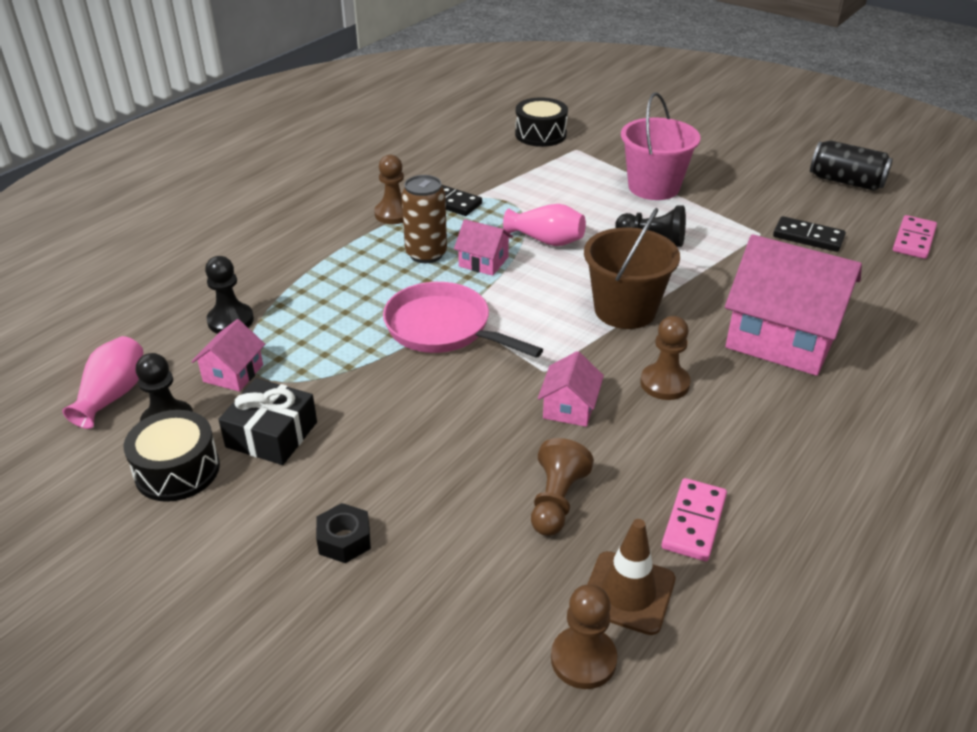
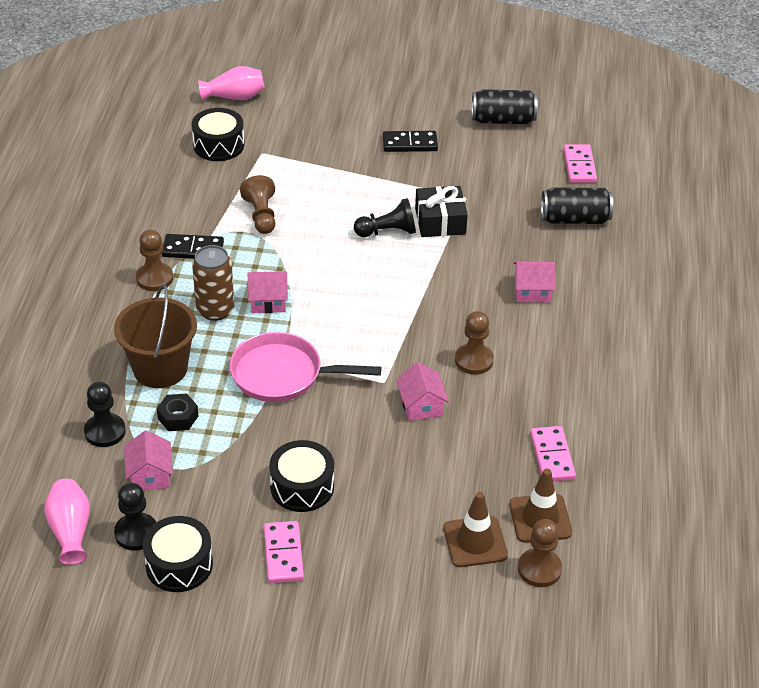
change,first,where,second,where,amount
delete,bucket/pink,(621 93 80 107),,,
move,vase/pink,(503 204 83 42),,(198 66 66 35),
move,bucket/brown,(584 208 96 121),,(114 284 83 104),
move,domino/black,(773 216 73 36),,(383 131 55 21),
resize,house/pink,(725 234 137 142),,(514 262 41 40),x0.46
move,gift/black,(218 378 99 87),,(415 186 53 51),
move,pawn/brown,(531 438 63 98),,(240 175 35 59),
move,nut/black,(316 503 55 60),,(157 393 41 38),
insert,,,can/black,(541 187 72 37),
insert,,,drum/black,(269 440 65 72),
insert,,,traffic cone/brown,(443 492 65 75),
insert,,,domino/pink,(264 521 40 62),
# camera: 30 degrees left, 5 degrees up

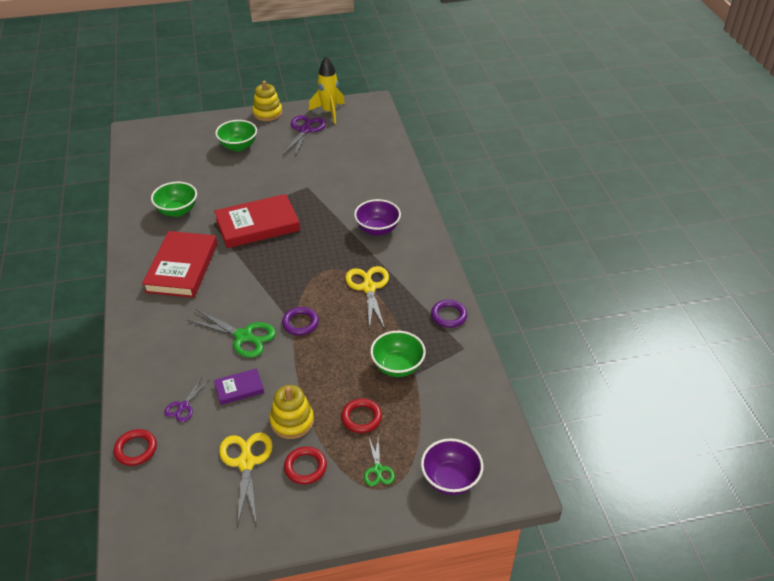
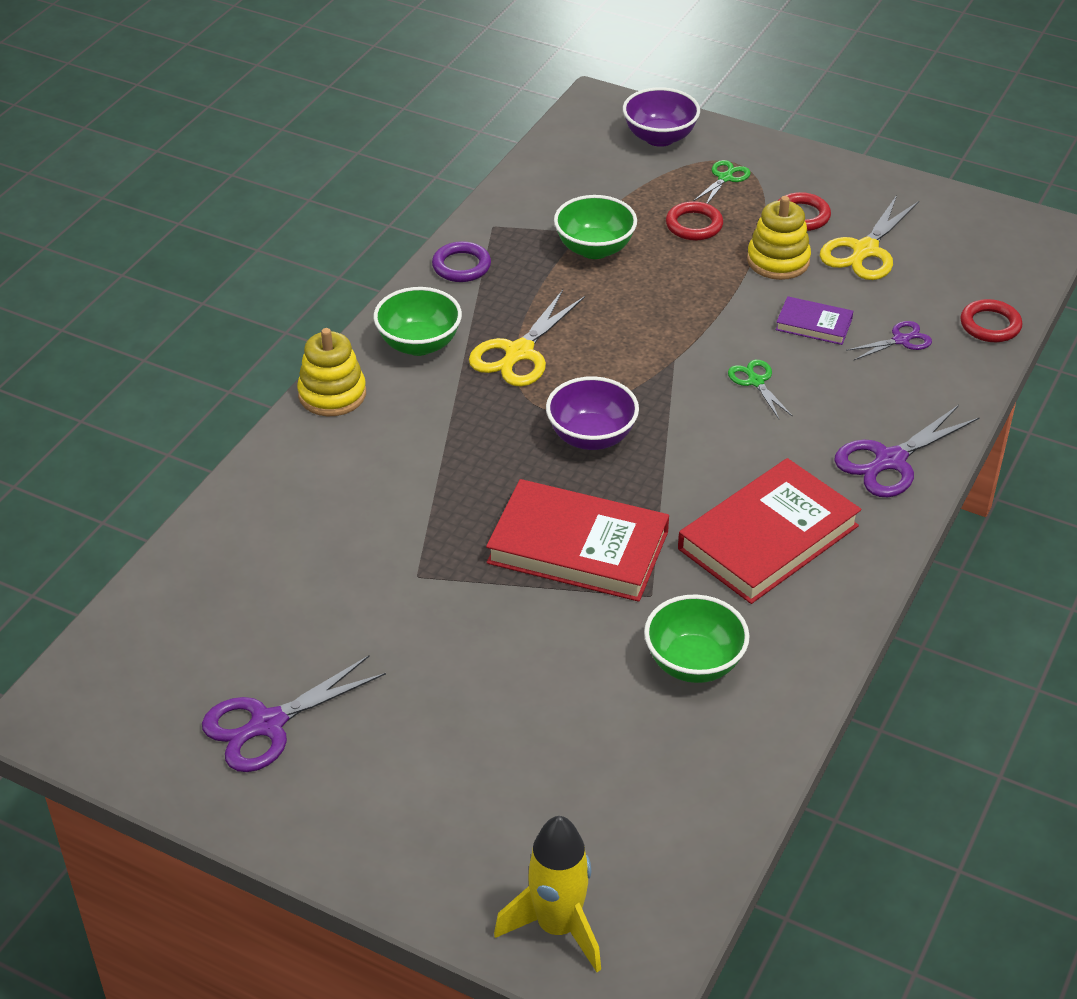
change,first,where,second,where,amount
move,rocket/yellow,(309 56 36 68),,(494 816 107 156),
move,stacking toy/yellow,(252 81 30 40),,(297 328 69 88),
move,bowl/green,(215 120 42 31),,(374 287 88 69),
move,bowl/purple,(354 199 47 37),,(546 376 93 74),
delete,ring/purple,(282 307 37 28),,,
resize,scissors/green,(187 309 89 49),,(728 360 65 59),x0.57
insert,,,scissors/purple,(834 405 146 92),
# camera: 140 degrees left, 0 degrees up

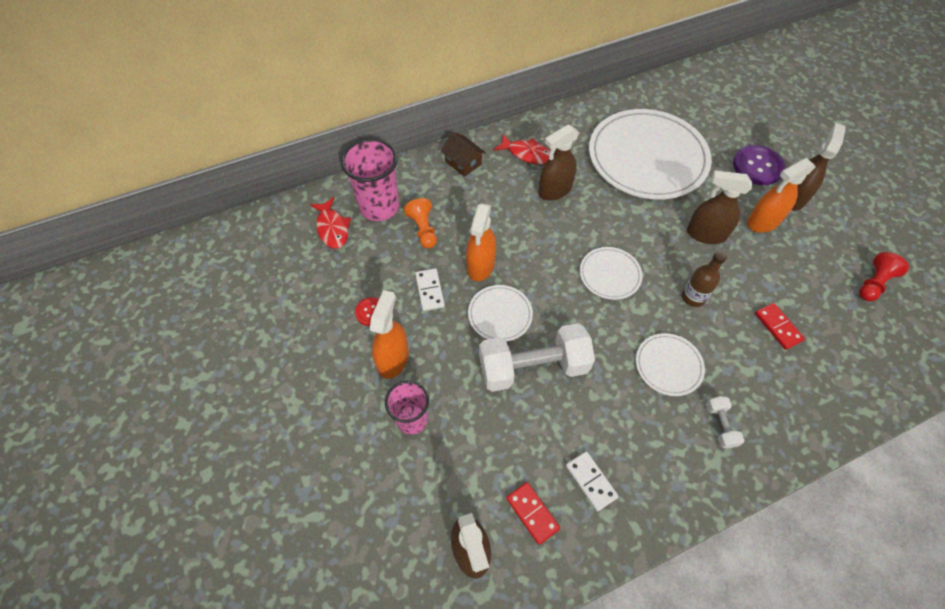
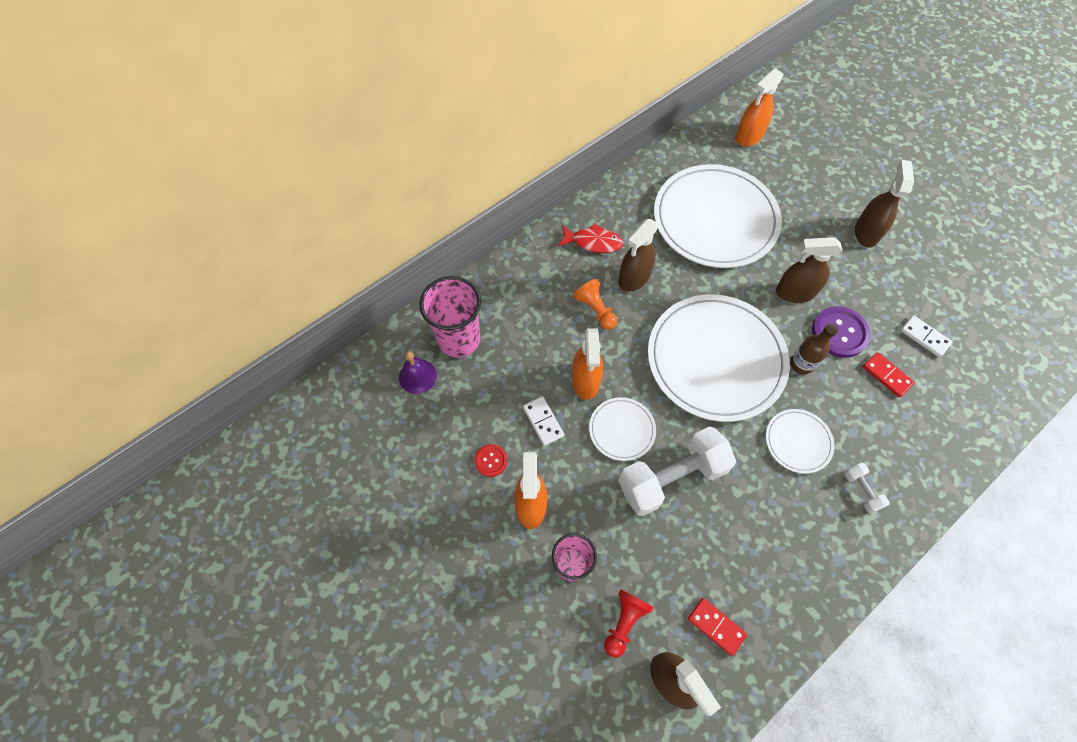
change,first,where,second,where,amount
delete,house/brown,(441 132 45 45),,,
move,button/purple,(733 145 52 40),,(812 306 58 52),
move,spray bottle/orange,(747 158 68 75),,(736 68 48 78),
replace,fish/red,(310 197 41 52),bell/purple,(399 351 38 43),
move,pawn/orange,(404 198 33 50),,(573 279 44 51),
resize,plate/white,(580 247 62 53),,(648 294 142 128),x2.19
move,pawn/red,(859 252 50 49),,(604 589 50 69),
move,domino/white,(566 451 53 60),,(901 315 51 42),
# camera: 15 degrees left, 5 degrees up

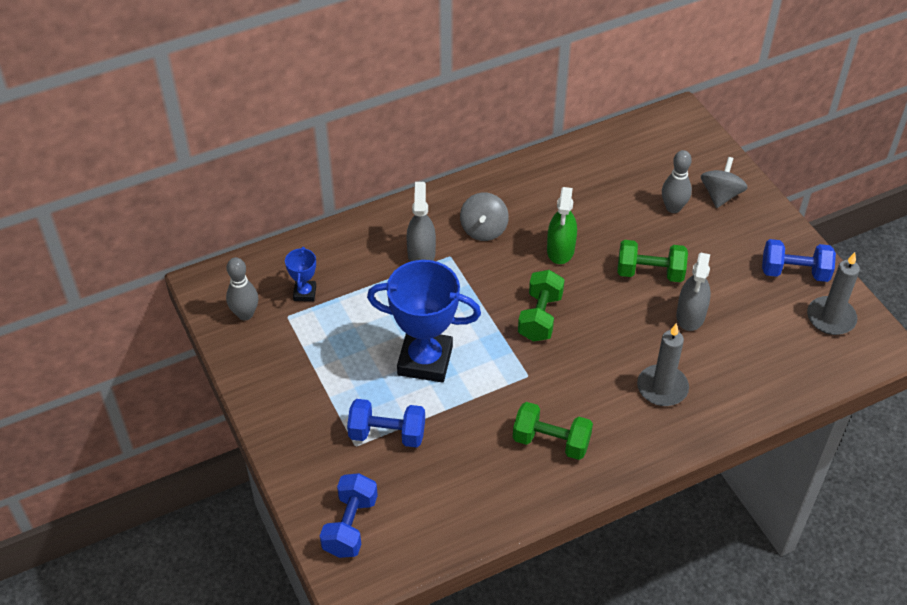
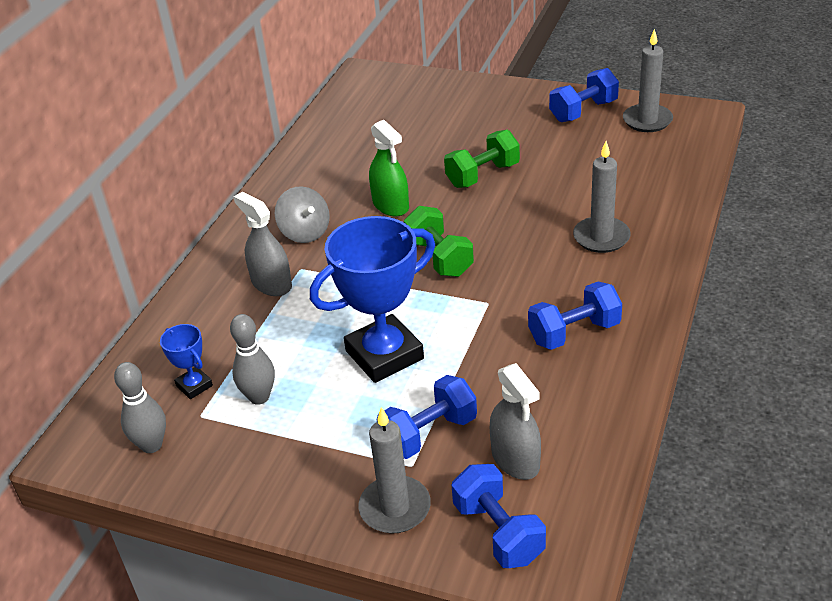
change,first,where,second,where,amount
move,bowling pin/grey,(662 150 30 63),,(230 314 45 91),
delete,spinning top/grey,(701 157 47 51),,,
move,spray bottle/grey,(676 253 35 78),,(490 363 51 117),
recolor,dumbbell/green,(513 402 80 58),dumbbell/blue,(528 282 94 68),
insert,,,candle/grey,(358 407 73 127),
# camera: 40 degrees left, 10 degrees down

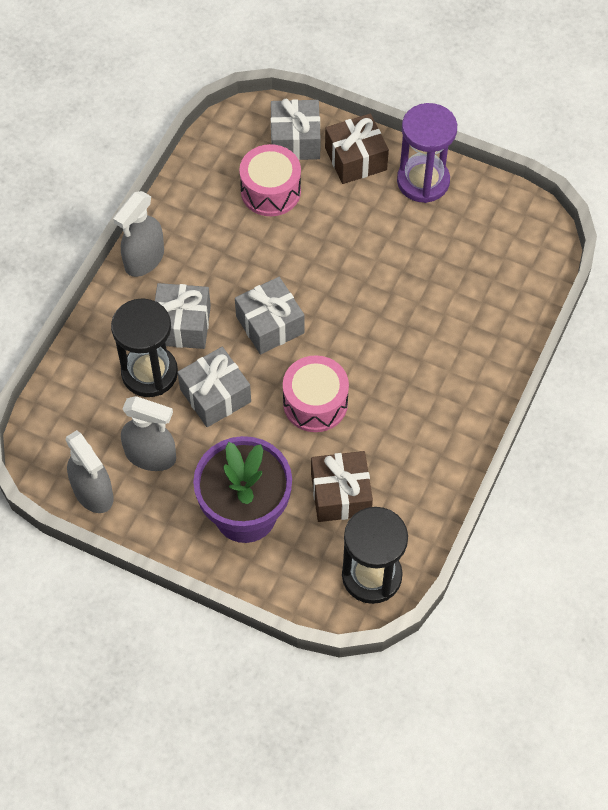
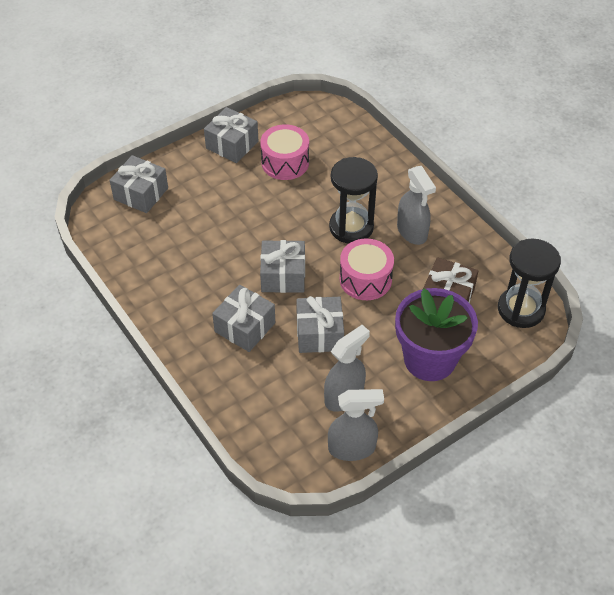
change,first,where,second,where,amount
replace,hourglass/purple,(397 103 60 100),gift/grey,(204 107 54 56),
delete,gift/brown,(325 114 64 70),,,
move,drum/pink,(239 144 62 72),,(260 124 49 56),
move,spray bottle/grey,(113 191 51 86),,(397 166 39 79),
move,hourglass/black,(111 298 67 99),,(329 157 49 86),
# camera: 60 degrees left, 10 degrees down

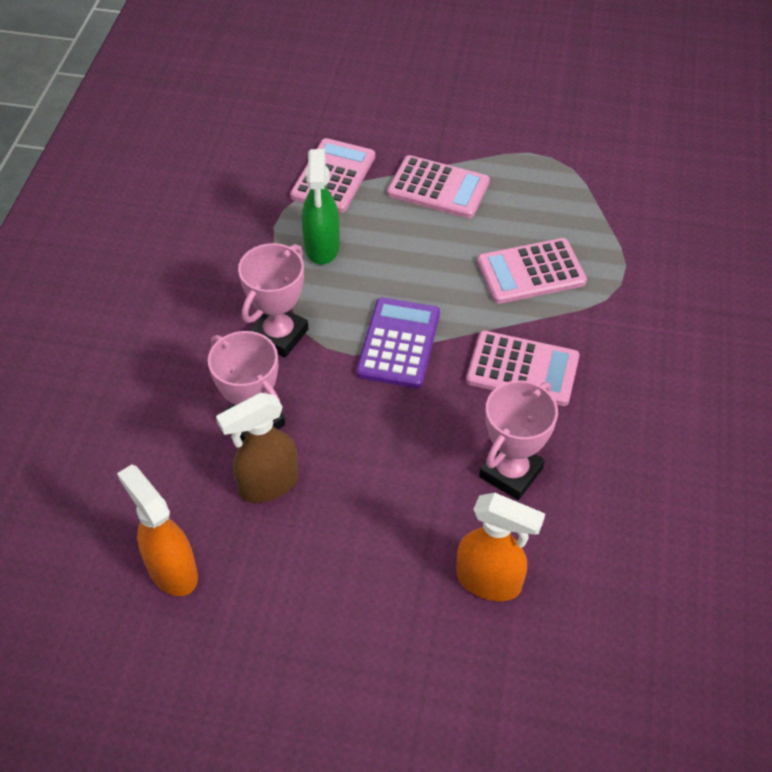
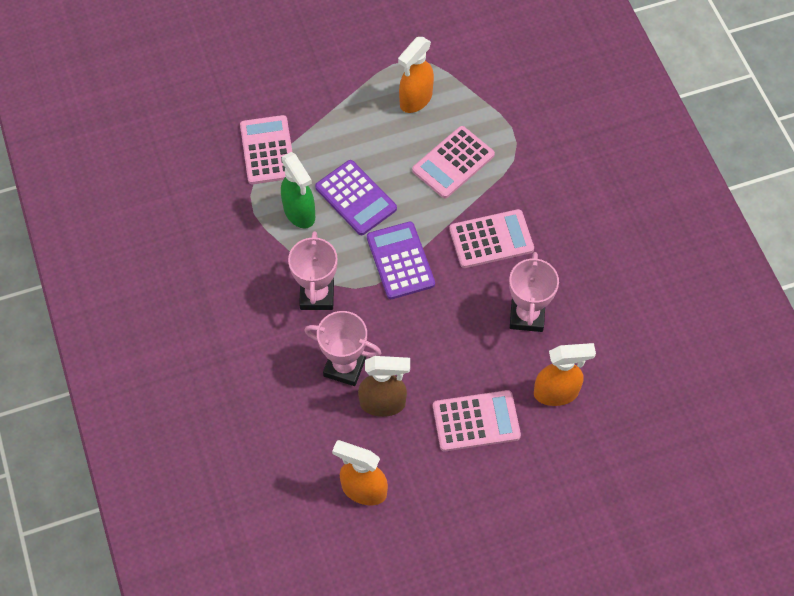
change,first,where,second,where,amount
move,calculator/pink,(387 155 103 63),,(433 390 88 61),
rotate,spray bottle/brown,(216 393 82 110),,(358 356 52 61),120 degrees counterclockwise
insert,,,spray bottle/orange,(398 37 36 76),
insert,,,calculator/purple,(315 160 82 75),
# camera: 30 degrees left, 10 degrees up

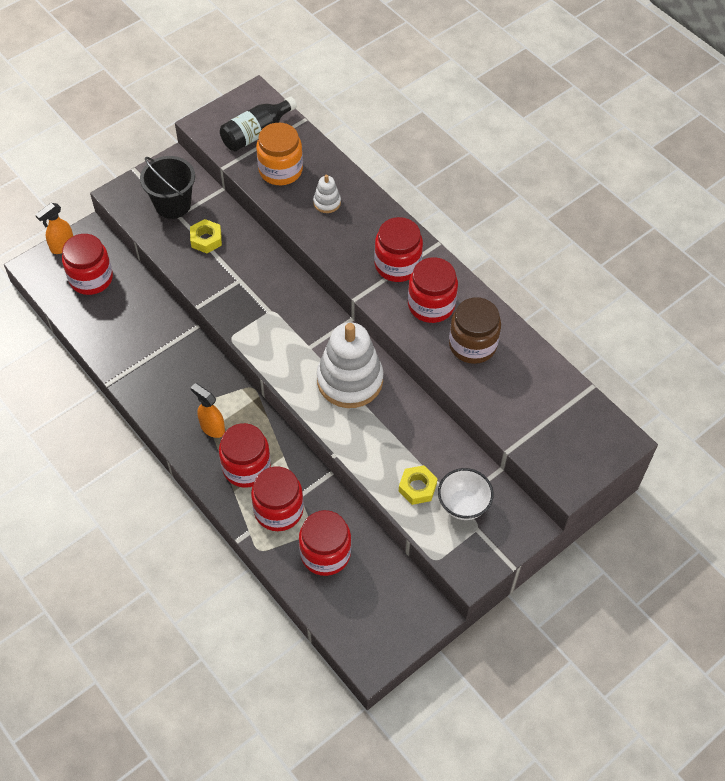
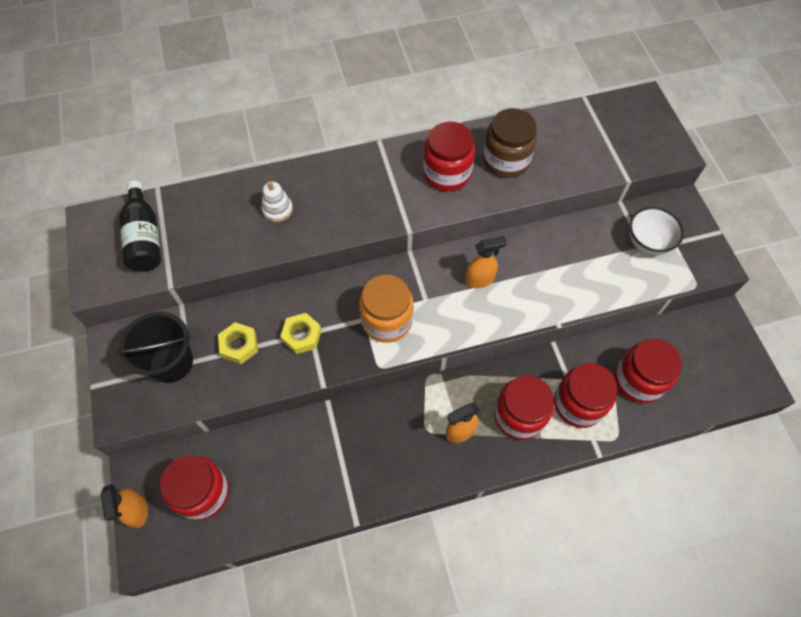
change,first,where,second,where,amount
move,jar/orange,(256 123 47 62),,(359 275 54 68),
delete,jar/red,(374 217 49 65),,,
replace,stacking toy/white,(317 322 66 86),spray bottle/orange,(465 236 42 52),
move,nut/yellow,(399 465 39 40),,(280 313 42 41),
# camera: 65 degrees left, 5 degrees up

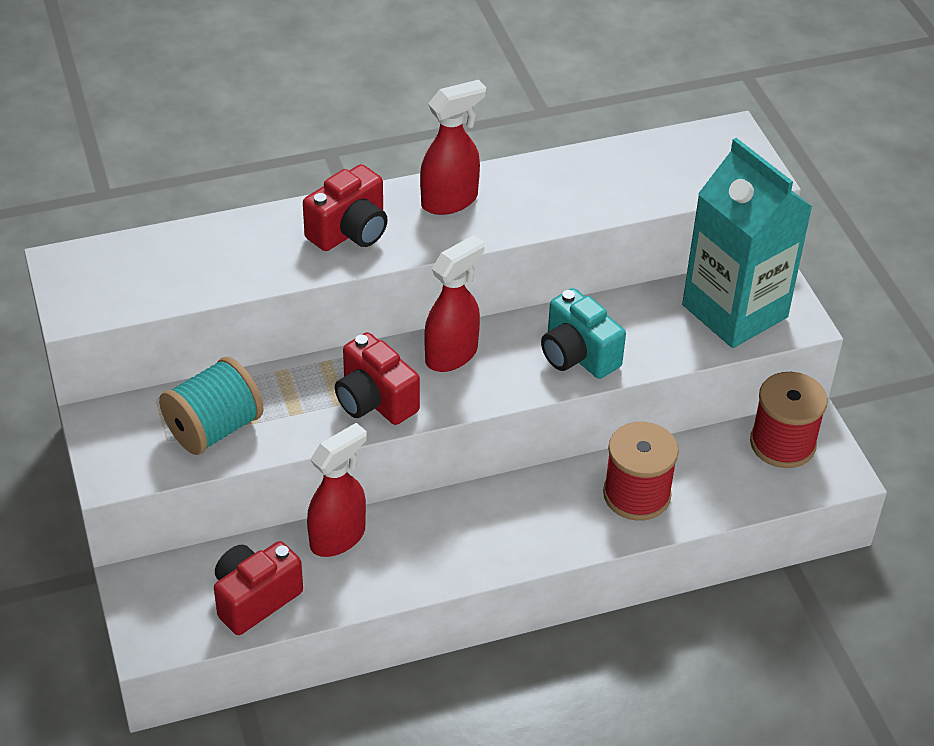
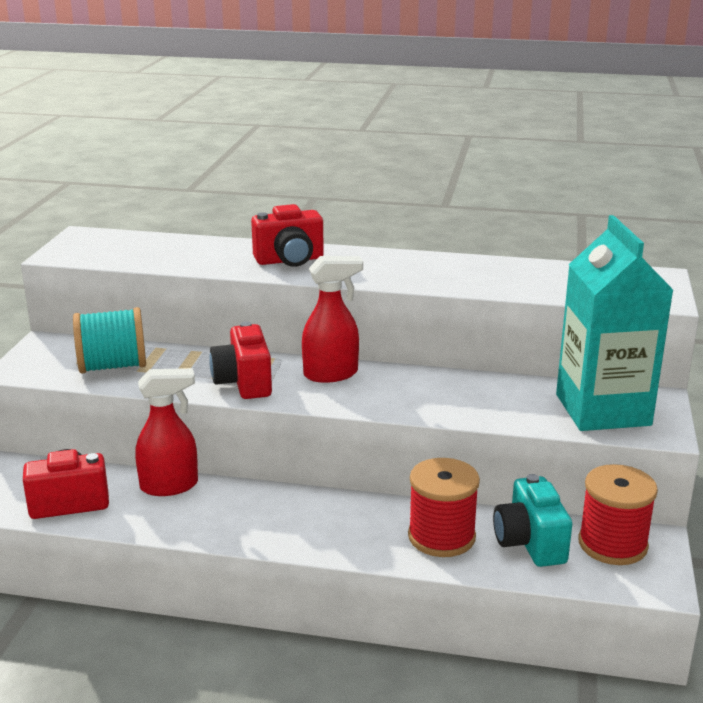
change,first,where,second,where,amount
delete,spray bottle/red,(420 80 66 135),,,
move,camera/turquoise,(541 288 85 91),,(493 474 79 93),
# camera: 30 degrees right, 20 degrees down

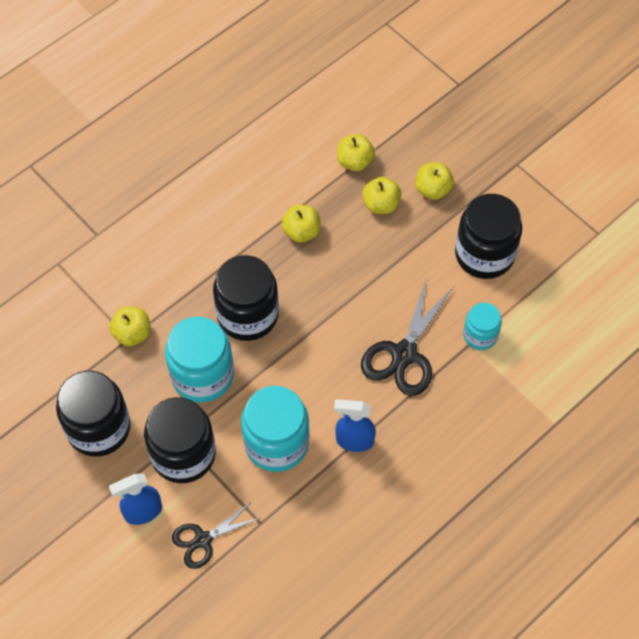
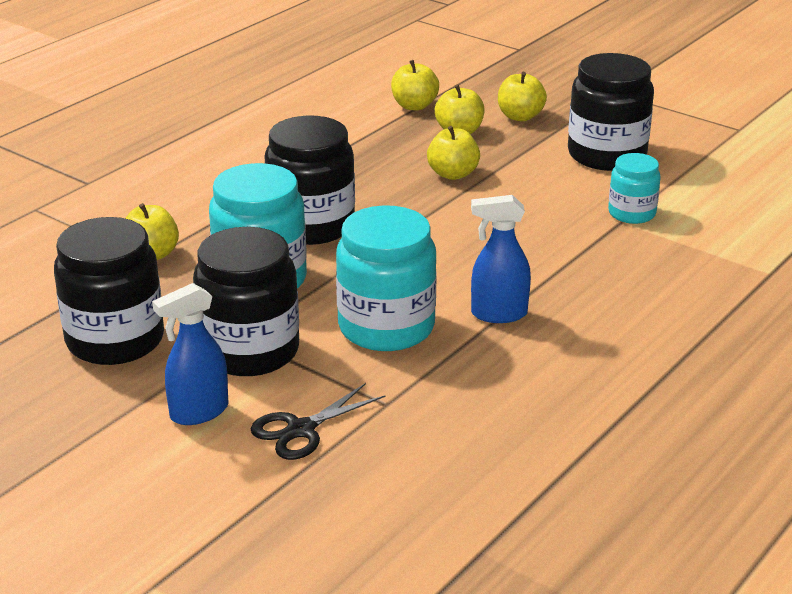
change,first,where,second,where,amount
move,apple/yellow,(282 204 39 39),,(427 126 53 54),
delete,scissors/black,(361 277 93 119),,,
# camera: 10 degrees left, 30 degrees down

